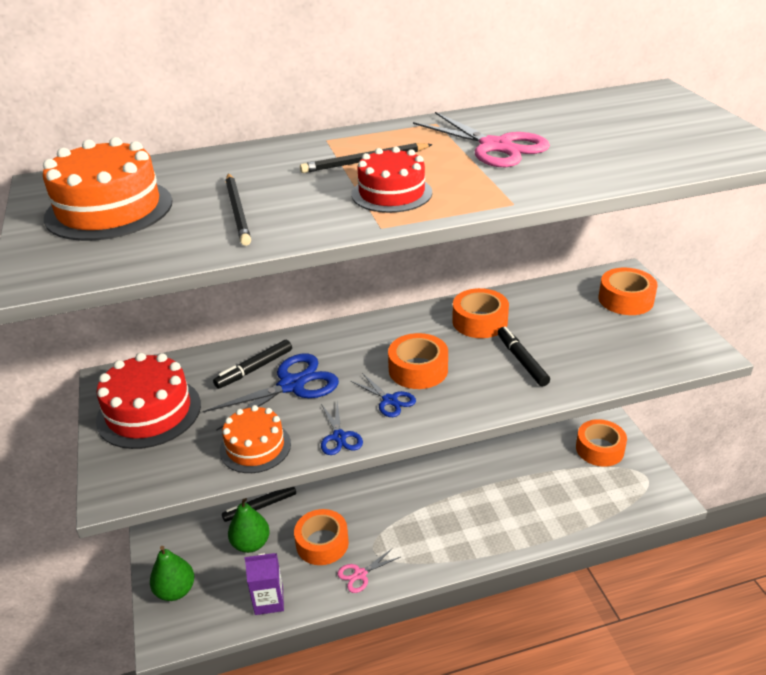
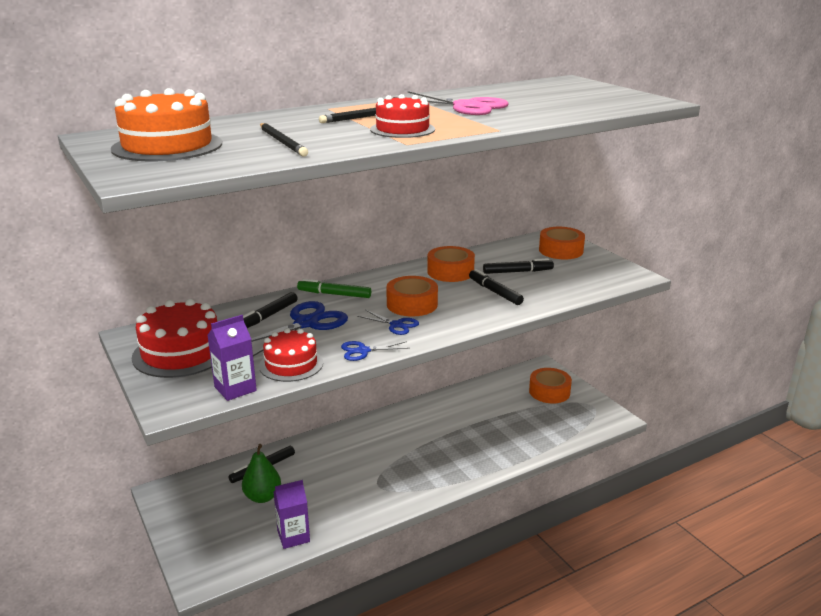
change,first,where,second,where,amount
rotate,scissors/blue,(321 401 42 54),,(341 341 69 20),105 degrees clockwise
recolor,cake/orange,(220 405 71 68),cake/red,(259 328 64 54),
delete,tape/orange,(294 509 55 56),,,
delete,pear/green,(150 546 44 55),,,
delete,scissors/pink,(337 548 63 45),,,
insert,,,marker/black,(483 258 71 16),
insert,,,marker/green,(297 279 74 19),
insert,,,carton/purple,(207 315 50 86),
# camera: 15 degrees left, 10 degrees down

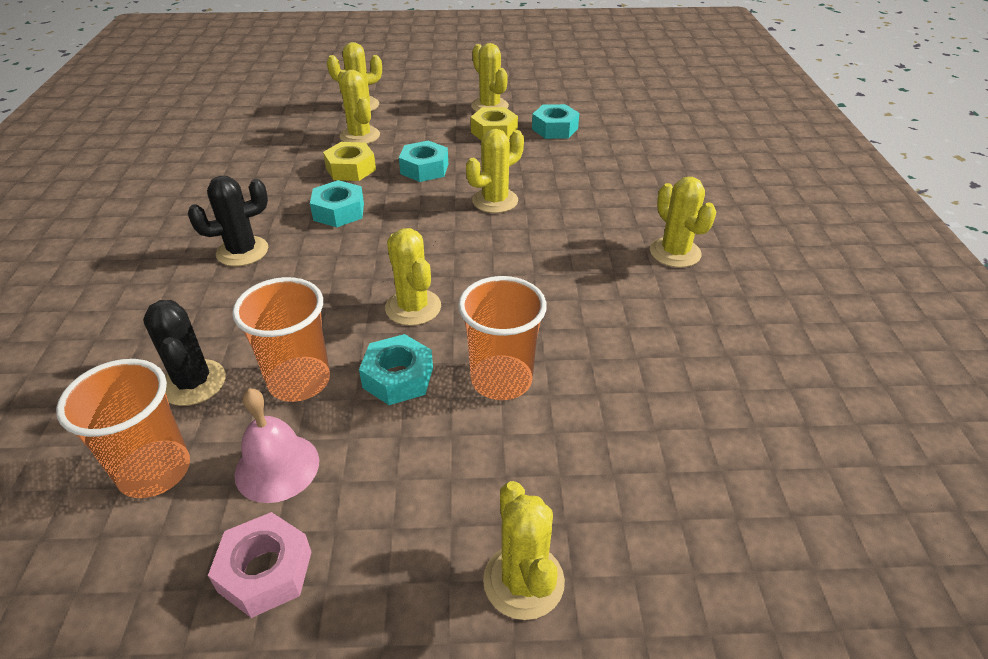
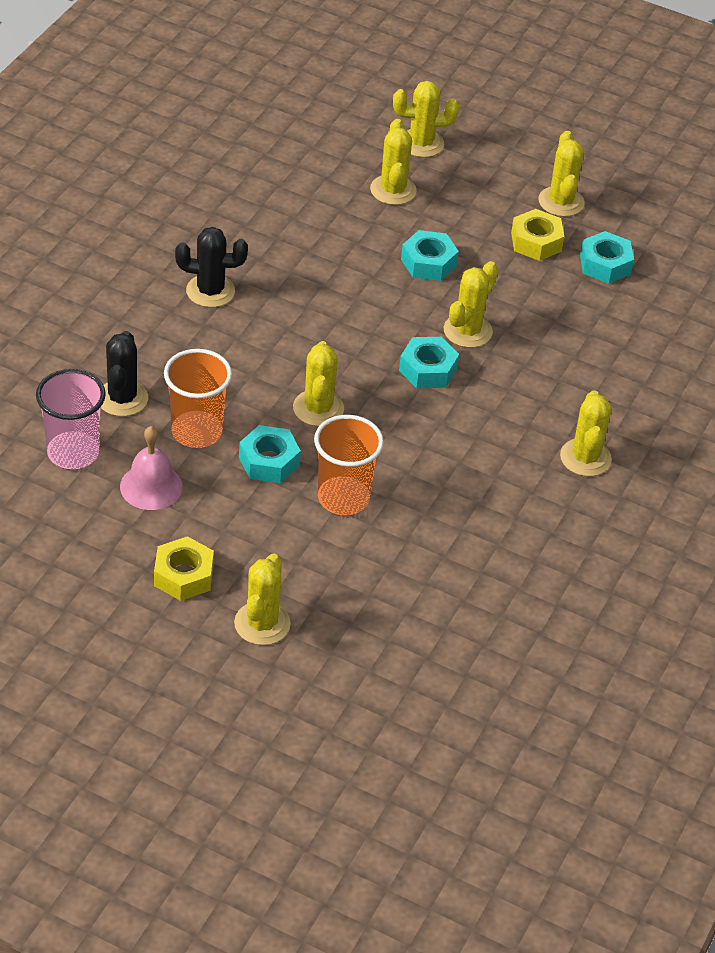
change,first,where,second,where,amount
rotate,cactus/yellow,(466 129 58 84),,(444 261 54 87),45 degrees counterclockwise
move,nut/yellow,(323 142 53 39),,(154 536 60 65),
move,nut/turquoise,(310 180 54 47),,(399 337 60 51),
recolor,cup/orange,(56 359 134 139),cup/pink,(36 369 70 100),
delete,nut/pink,(208 512 104 106),,,
# camera: 25 degrees right, 5 degrees up

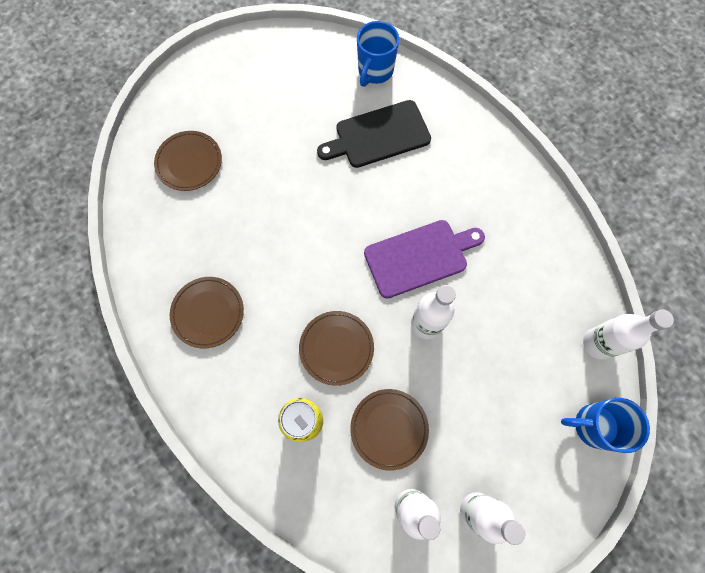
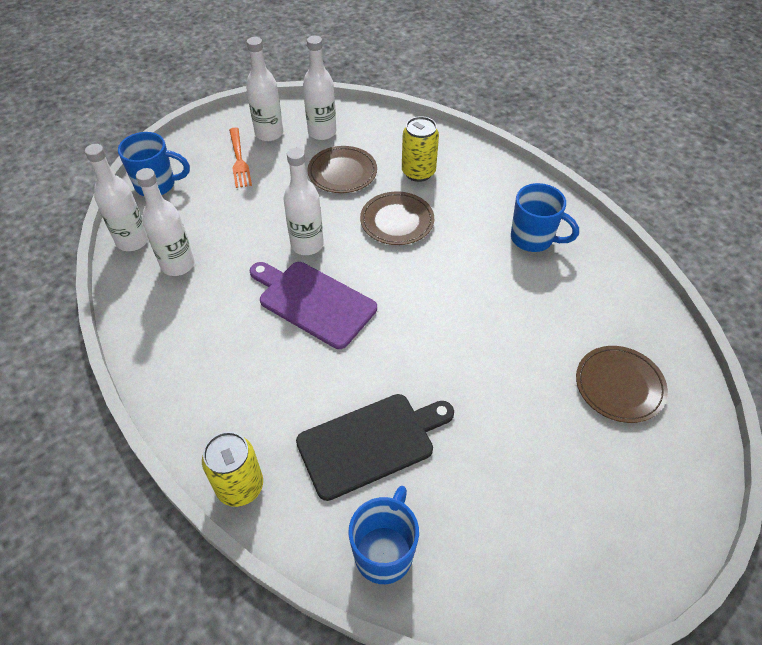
change,first,where,second,where,amount
rotate,cutting board/purple,(364 220 121 79),,(250 262 127 87),60 degrees clockwise
replace,plate/brown,(170 277 74 71),mug/blue,(511 183 68 69),
insert,,,fork/orange,(229 128 23 60),
insert,,,bottle/white,(136 168 58 108),
insert,,,can/yellow,(202 432 61 75),
# camera: 175 degrees right, 20 degrees down

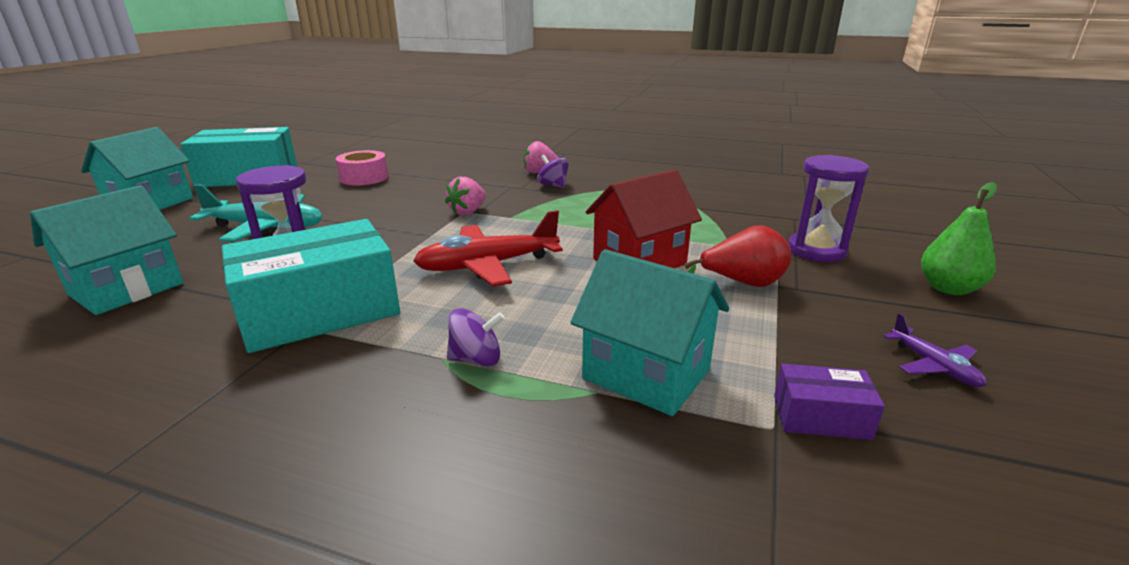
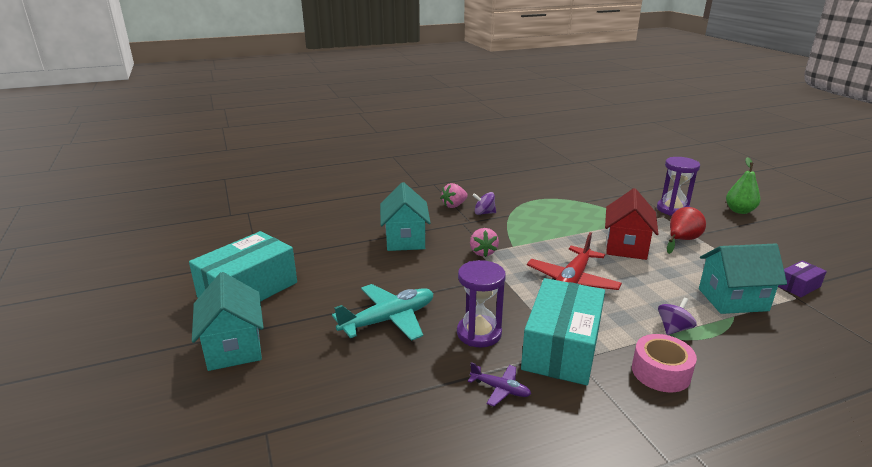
change,first,where,second,where,amount
move,tape/pink,(336 150 52 36),,(632 334 65 58),
move,house/turquoise,(30 185 154 130),,(380 182 51 69),
move,plane/purple,(883 313 104 74),,(468 362 63 45),
# camera: 40 degrees left, 0 degrees up

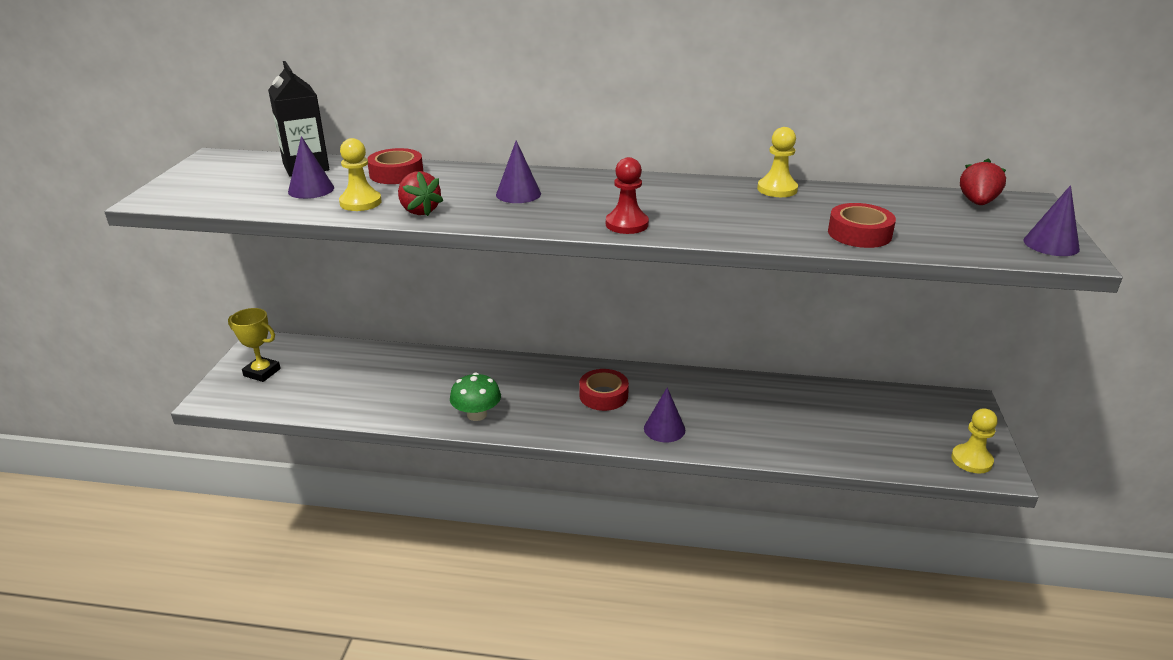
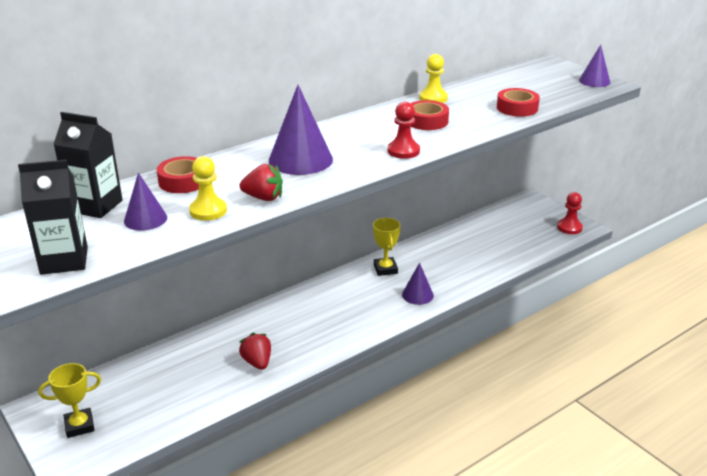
change,first,where,second,where,amount
resize,cone/purple,(496 140 45 63),,(269 85 64 90),x1.72
move,strawberry/red,(960 158 46 47),,(239 333 32 37),
move,tape/red,(579 369 50 42),,(410 100 39 30),
delete,mushroom/green,(450 373 51 48),,,
recolor,pawn/yellow,(951 408 47 66),pawn/red,(557 192 26 42),
insert,,,carton/black,(18 160 70 115),
insert,,,trophy/yellow,(373 218 28 58),
# camera: 45 degrees left, 0 degrees up

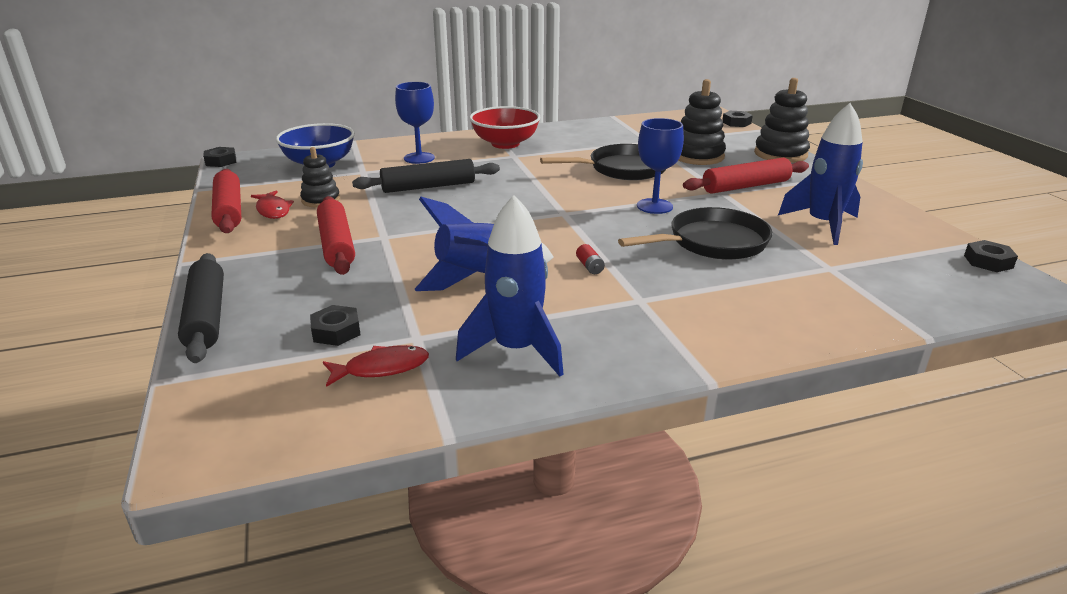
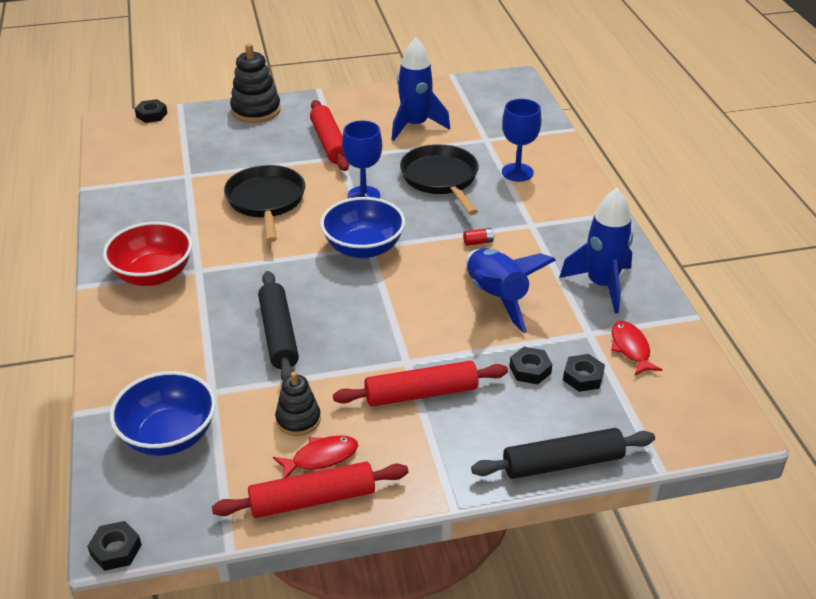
change,first,where,second,where,amount
delete,stacking toy/black,(678 79 48 86),,,
move,goblet/blue,(395 82 40 82),,(502 99 39 83),
move,nut/black,(964 240 54 32),,(510 347 42 37),
insert,,,bowl/blue,(320 197 85 61),
# camera: 85 degrees left, 10 degrees up

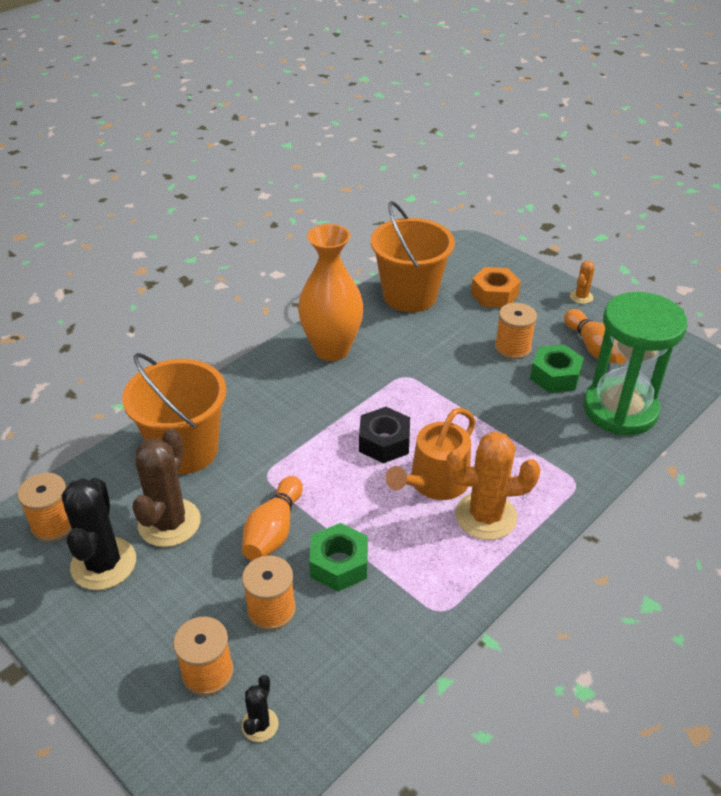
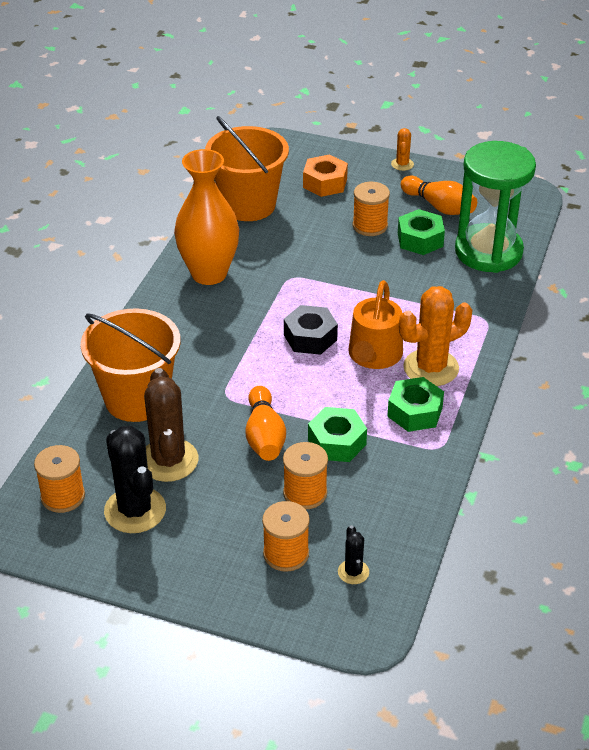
change,first,where,second,where,amount
insert,,,nut/green,(387 377 57 55),
# camera: 25 degrees left, 0 degrees up

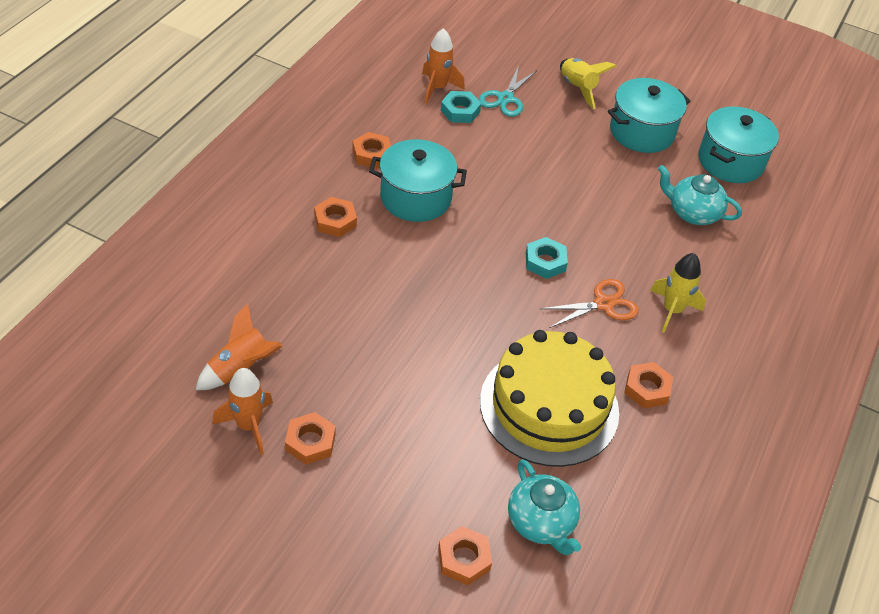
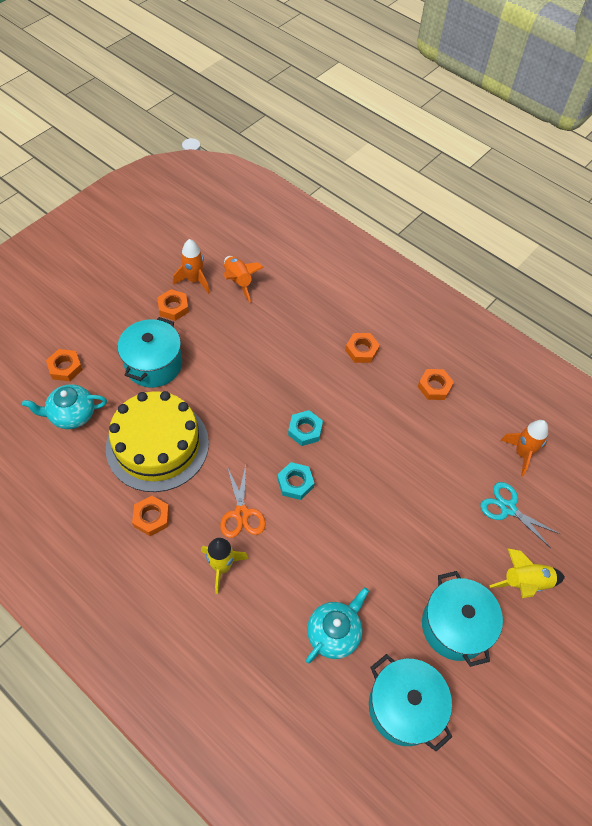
change,first,where,second,where,amount
move,nut/turquoise,(440 91 41 32),,(288 410 35 36),
move,pot/turquoise,(369 139 98 83),,(118 317 64 71),
# camera: 105 degrees right, 10 degrees up

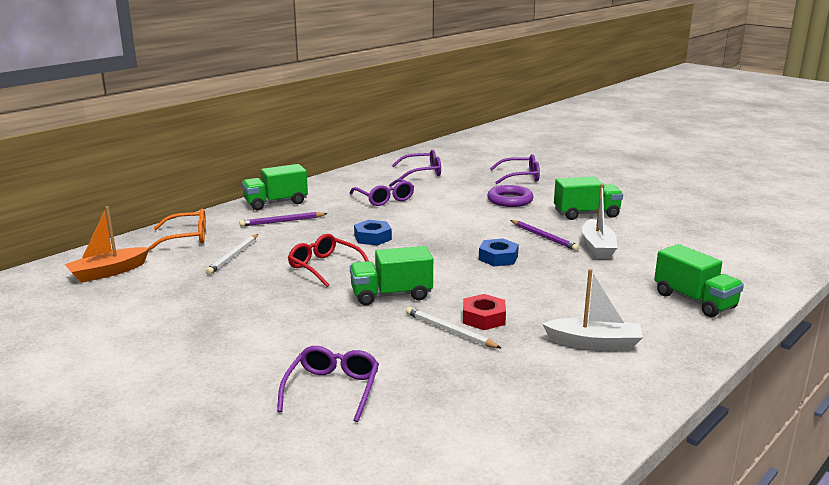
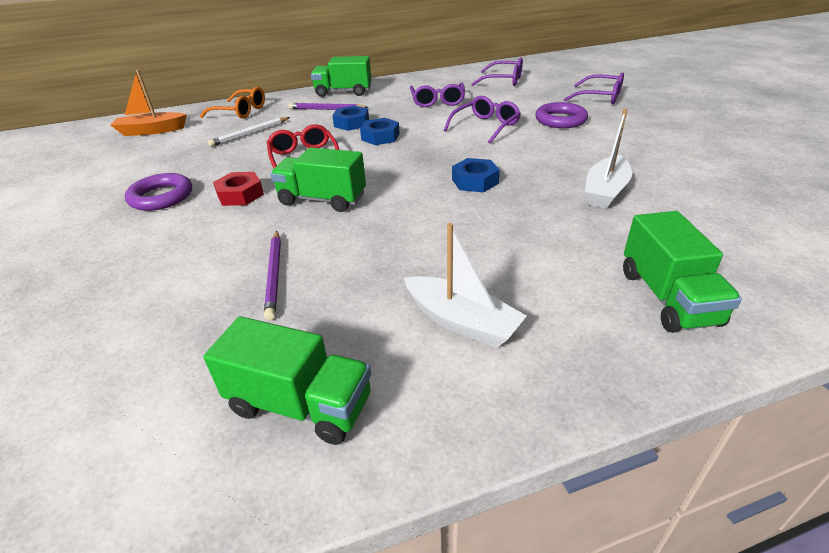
change,first,where,second,where,amount
move,truck/green,(554 177 69 43),,(203 316 168 129),
move,pencil/purple,(510 220 70 31),,(264 231 17 89),
move,nut/red,(463 294 43 36),,(213 172 51 34),
delete,pencil/white,(406 307 95 41),,,
move,glasses/purple,(277 346 102 76),,(444 96 77 48),
insert,,,nut/blue,(332 105 37 26),
insert,,,ring/purple,(125 173 67 38),
# camera: 30 degrees right, 15 degrees up

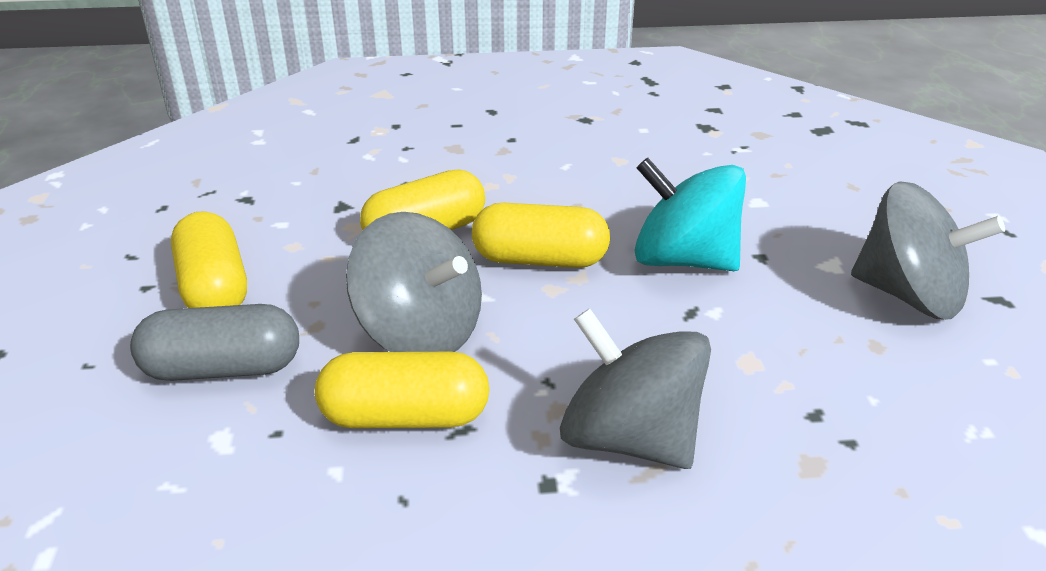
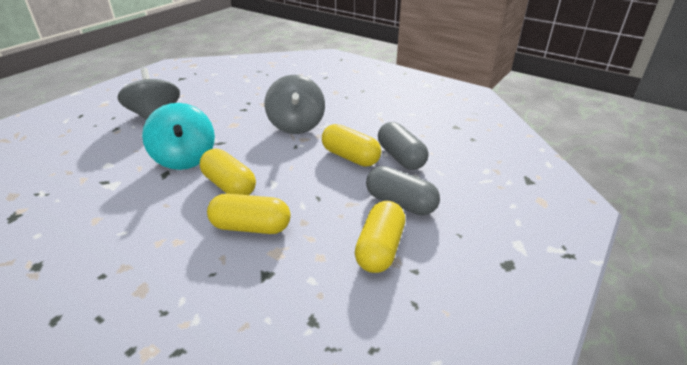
change,first,where,second,where,amount
delete,spinning top/grey,(346 212 136 140),,,
insert,,,capsule/grey,(378 122 50 48),
# camera: 140 degrees left, 0 degrees up

